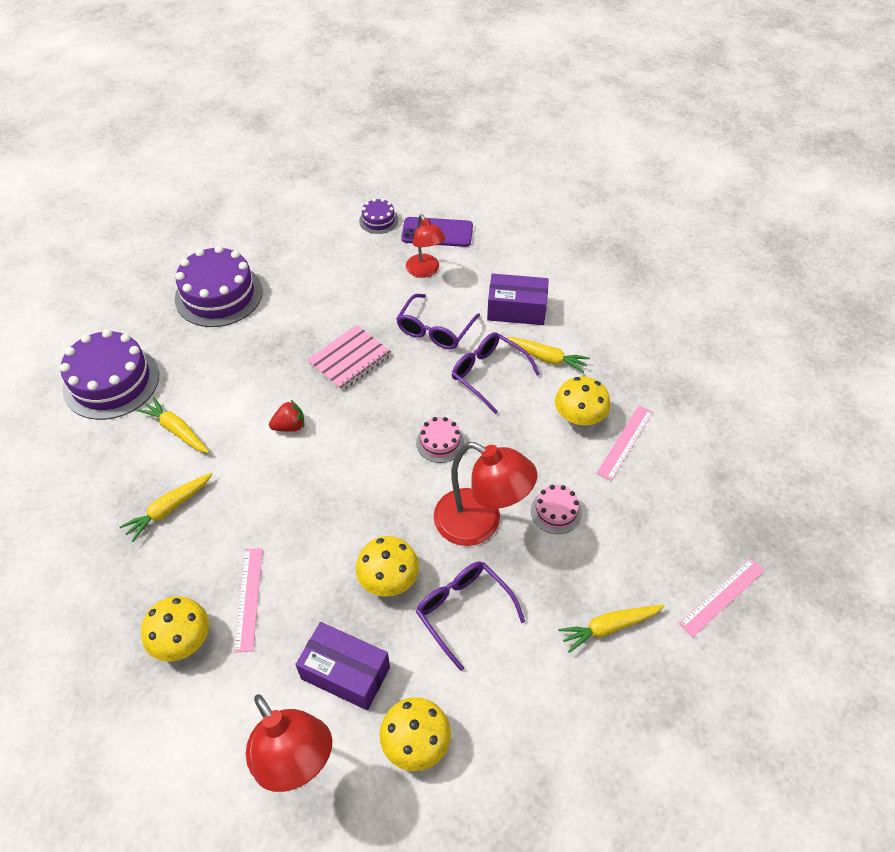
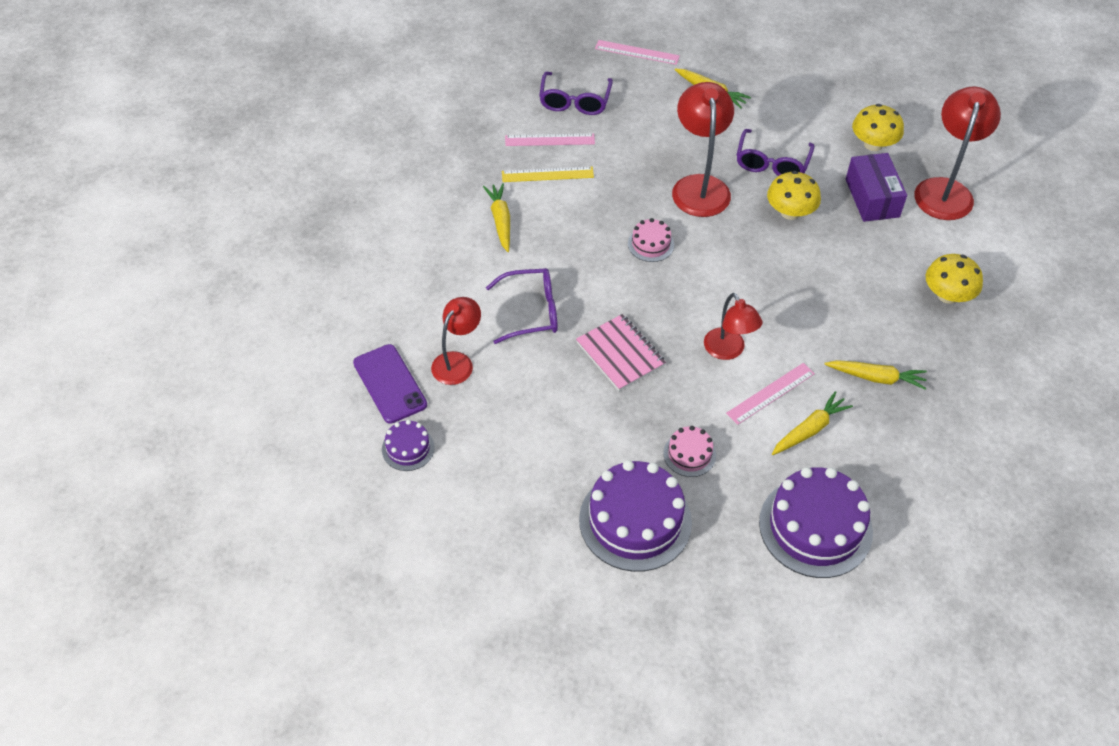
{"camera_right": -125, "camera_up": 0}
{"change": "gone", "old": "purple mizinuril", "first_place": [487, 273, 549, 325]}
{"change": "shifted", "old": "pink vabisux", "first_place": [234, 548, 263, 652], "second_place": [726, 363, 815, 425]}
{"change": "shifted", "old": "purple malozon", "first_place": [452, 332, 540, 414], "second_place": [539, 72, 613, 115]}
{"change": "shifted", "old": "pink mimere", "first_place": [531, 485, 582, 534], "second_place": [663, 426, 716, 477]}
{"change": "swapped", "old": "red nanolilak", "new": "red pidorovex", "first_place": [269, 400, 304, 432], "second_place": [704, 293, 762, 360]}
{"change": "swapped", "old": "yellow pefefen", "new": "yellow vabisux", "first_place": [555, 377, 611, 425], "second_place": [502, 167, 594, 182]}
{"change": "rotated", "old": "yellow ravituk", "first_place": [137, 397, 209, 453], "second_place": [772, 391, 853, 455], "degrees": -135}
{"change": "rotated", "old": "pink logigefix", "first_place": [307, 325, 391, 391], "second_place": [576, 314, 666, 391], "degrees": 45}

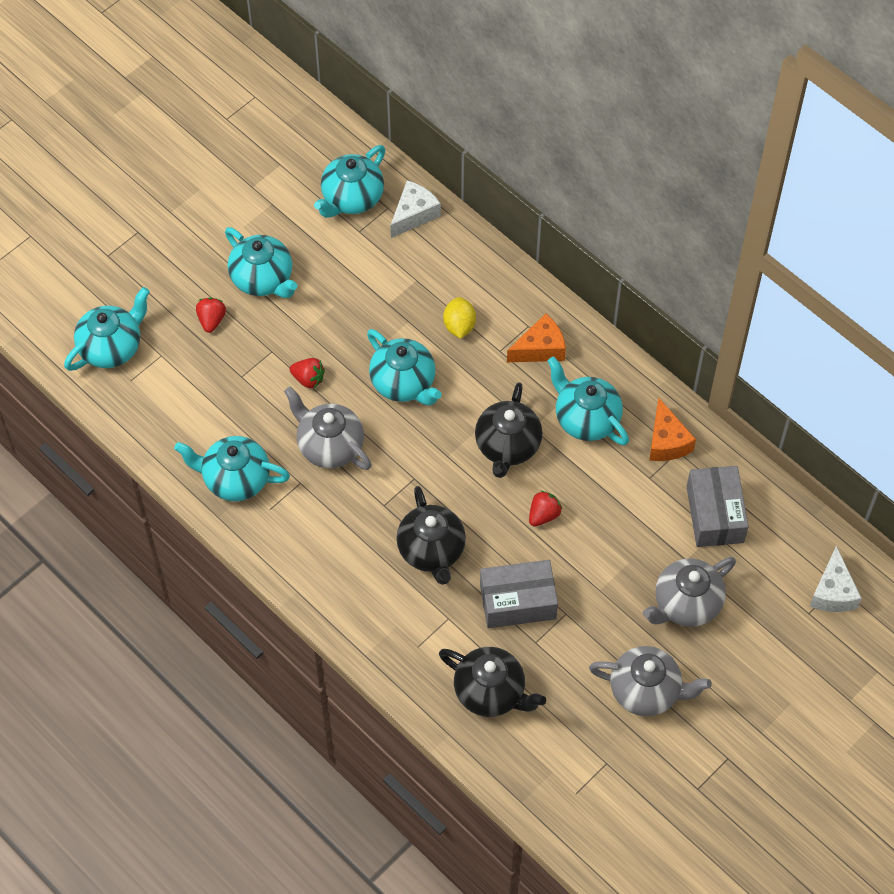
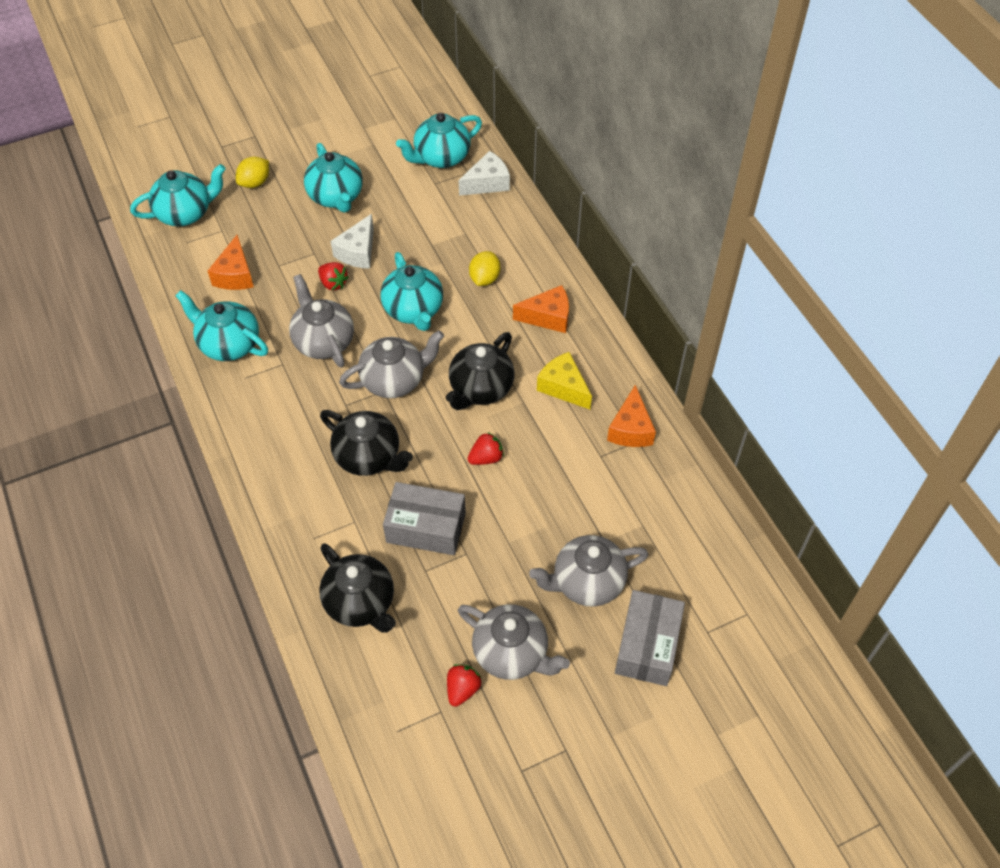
{"camera_right": 20, "camera_up": -5}
{"change": "new", "new": "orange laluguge", "second_place": [208, 235, 254, 290]}
{"change": "new", "new": "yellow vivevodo", "second_place": [236, 157, 269, 188]}
{"change": "new", "new": "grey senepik", "second_place": [339, 330, 444, 398]}
{"change": "shifted", "old": "red nanolilak", "first_place": [196, 298, 226, 333], "second_place": [447, 664, 482, 707]}
{"change": "shifted", "old": "grey mizinuril", "first_place": [687, 466, 749, 547], "second_place": [615, 590, 685, 686]}
{"change": "shifted", "old": "white laluguge", "first_place": [810, 546, 862, 612], "second_place": [331, 214, 374, 269]}
{"change": "swapped", "old": "turquoise senepik", "new": "yellow laluguge", "first_place": [548, 357, 629, 445], "second_place": [537, 352, 592, 409]}
{"change": "rotated", "old": "black senepik", "first_place": [396, 486, 466, 585], "second_place": [320, 410, 413, 476], "degrees": -60}

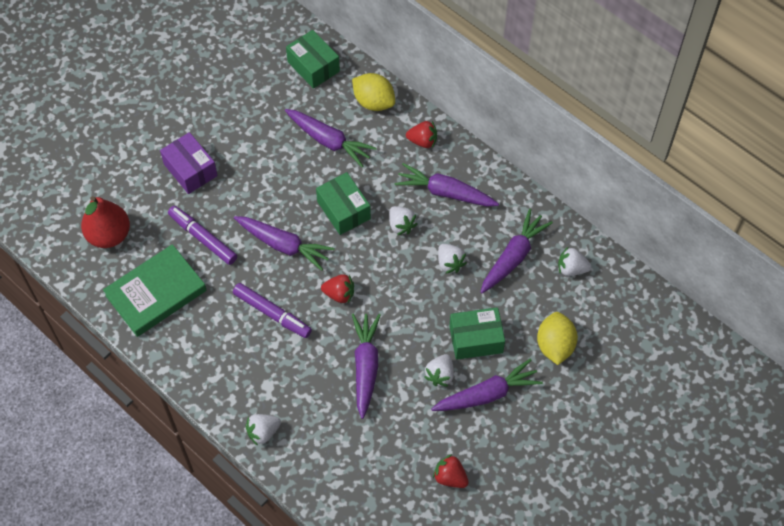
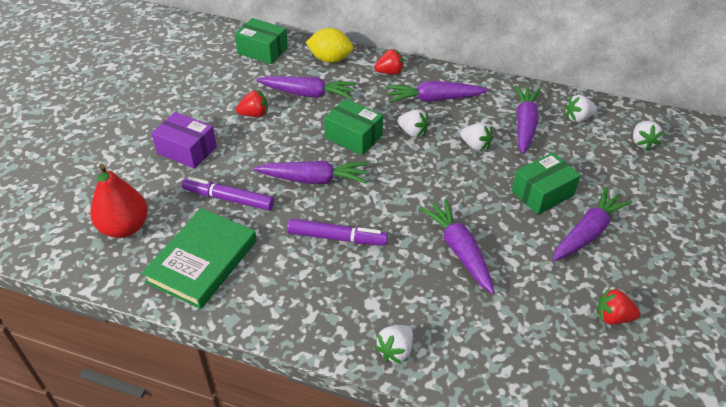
{"camera_right": -25, "camera_up": -15}
{"change": "gone", "old": "yellow vivevodo", "first_place": [537, 312, 578, 365]}
{"change": "shifted", "old": "red nanolilak", "first_place": [321, 274, 354, 303], "second_place": [236, 90, 268, 117]}
{"change": "shifted", "old": "white nanolilak", "first_place": [424, 354, 454, 387], "second_place": [633, 121, 664, 150]}

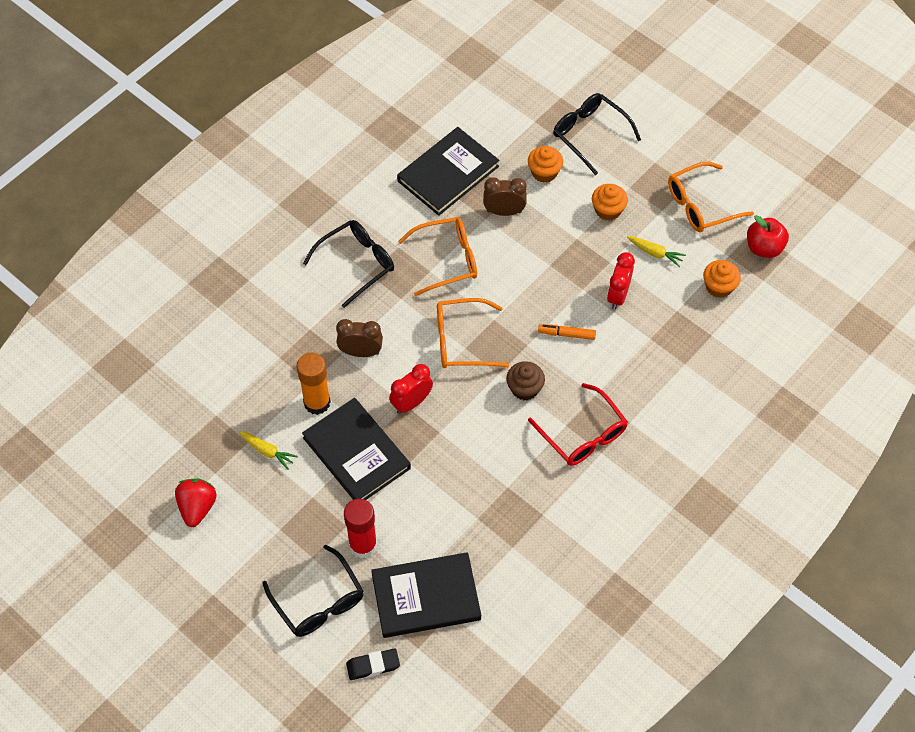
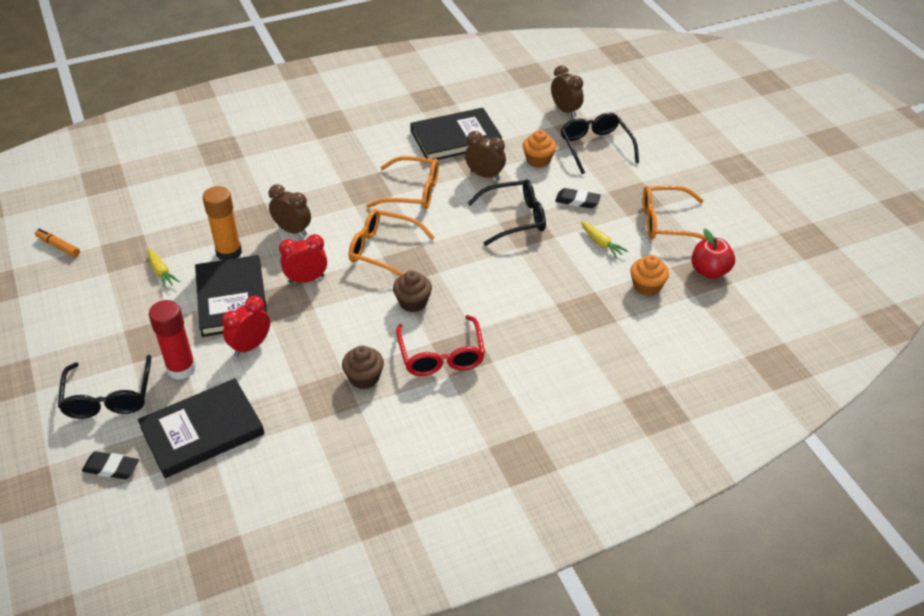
{"camera_right": 25, "camera_up": -15}
{"change": "gone", "old": "red nanolilak", "first_place": [175, 478, 217, 527]}
{"change": "new", "new": "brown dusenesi", "second_place": [342, 345, 384, 389]}
{"change": "new", "new": "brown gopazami", "second_place": [551, 65, 584, 117]}
{"change": "shifted", "old": "black malozon", "first_place": [303, 220, 394, 308], "second_place": [468, 179, 546, 246]}
{"change": "shifted", "old": "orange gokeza", "first_place": [538, 324, 596, 340], "second_place": [35, 229, 80, 257]}
{"change": "shifted", "old": "red gopazami", "first_place": [607, 252, 635, 310], "second_place": [222, 296, 270, 357]}
{"change": "swapped", "old": "orange dusenesi", "new": "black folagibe", "first_place": [592, 184, 628, 221], "second_place": [555, 188, 601, 208]}
{"change": "rotated", "old": "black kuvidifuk", "first_place": [371, 552, 481, 638], "second_place": [138, 378, 265, 478], "degrees": -45}

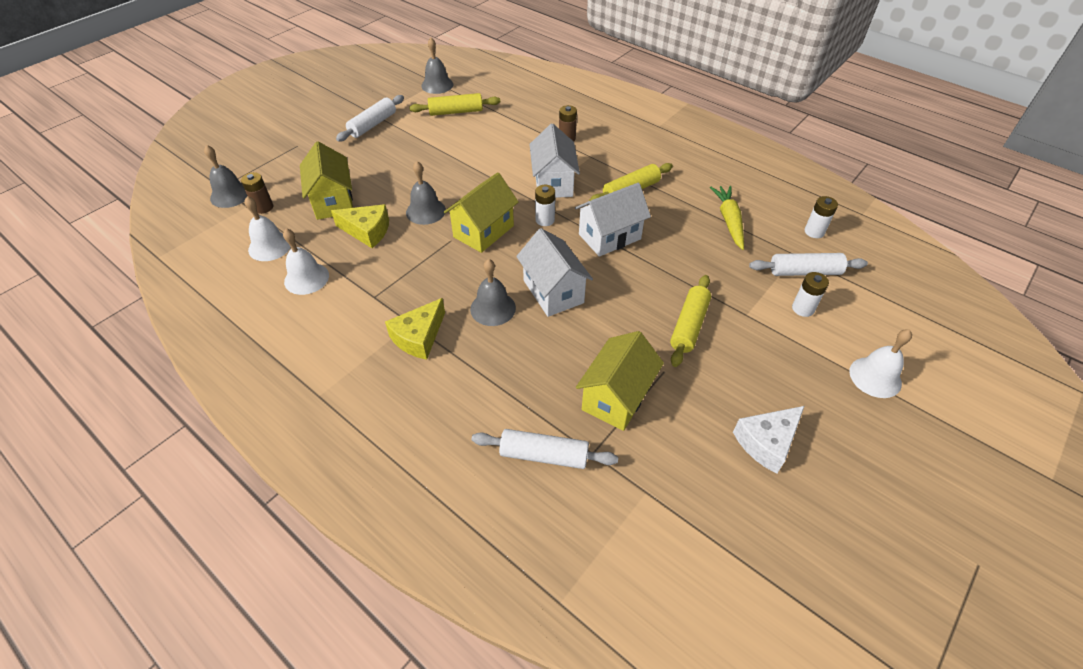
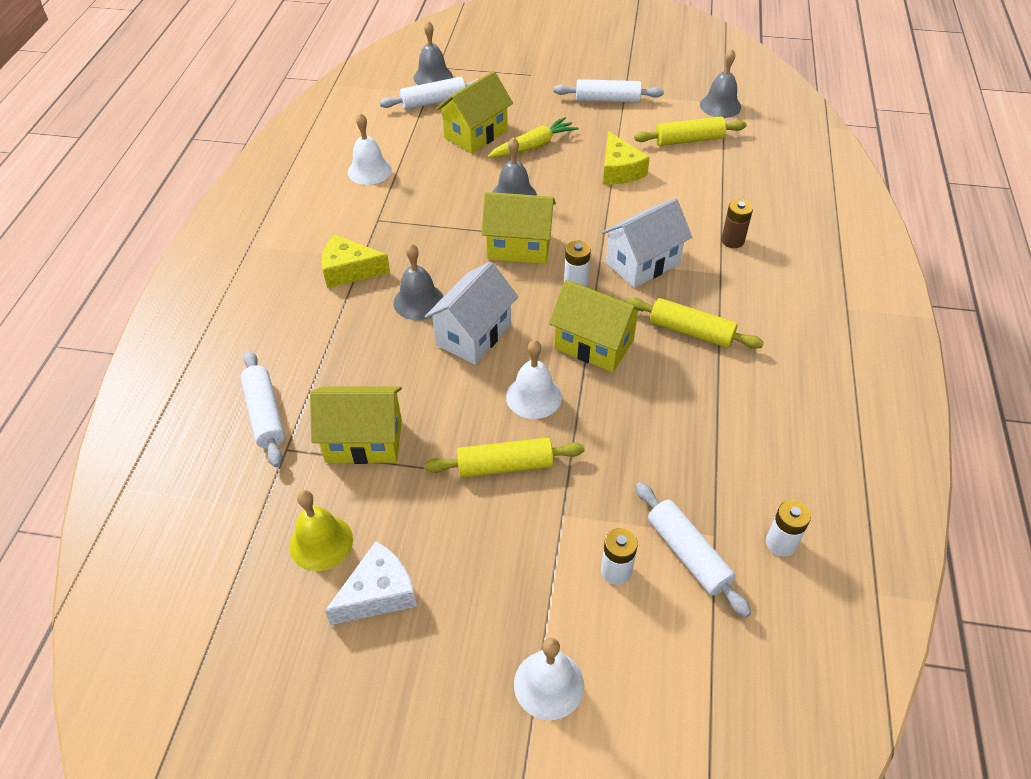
{"camera_right": 60, "camera_up": 0}
{"change": "new", "new": "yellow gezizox", "second_place": [289, 490, 353, 571]}
{"change": "shifted", "old": "white gezizox", "first_place": [244, 196, 291, 261], "second_place": [506, 340, 562, 419]}
{"change": "shifted", "old": "yellow laluguge", "first_place": [331, 204, 389, 248], "second_place": [603, 131, 650, 185]}
{"change": "shifted", "old": "yellow ravituk", "first_place": [710, 186, 744, 250], "second_place": [488, 117, 579, 158]}
{"change": "swapped", "old": "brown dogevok", "new": "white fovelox", "first_place": [241, 172, 273, 214], "second_place": [379, 77, 478, 110]}
{"change": "repainted", "old": "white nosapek", "new": "yellow nosapek", "first_place": [575, 183, 651, 257], "second_place": [549, 280, 644, 372]}
{"change": "rotated", "old": "yellow fovelox", "first_place": [409, 93, 500, 116], "second_place": [634, 116, 747, 146], "degrees": -60}
{"change": "rotated", "old": "white laluguge", "first_place": [733, 406, 804, 474], "second_place": [325, 541, 417, 625], "degrees": 120}

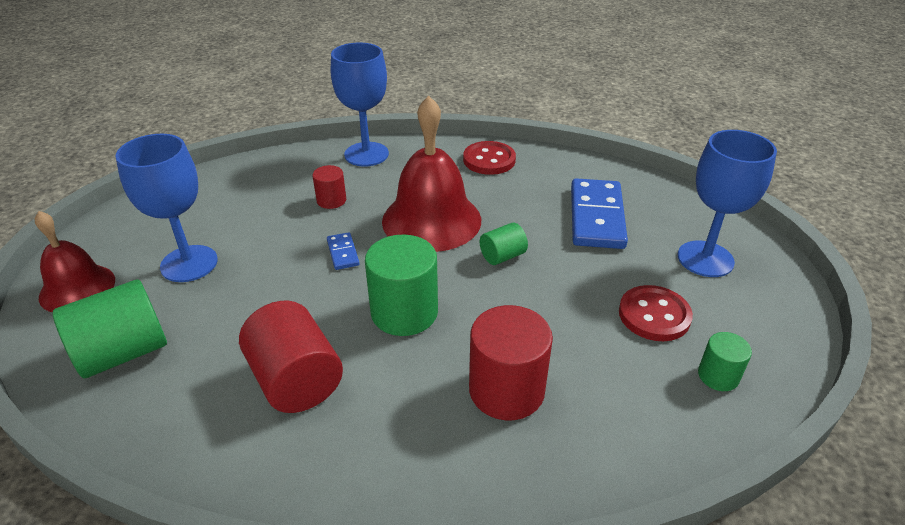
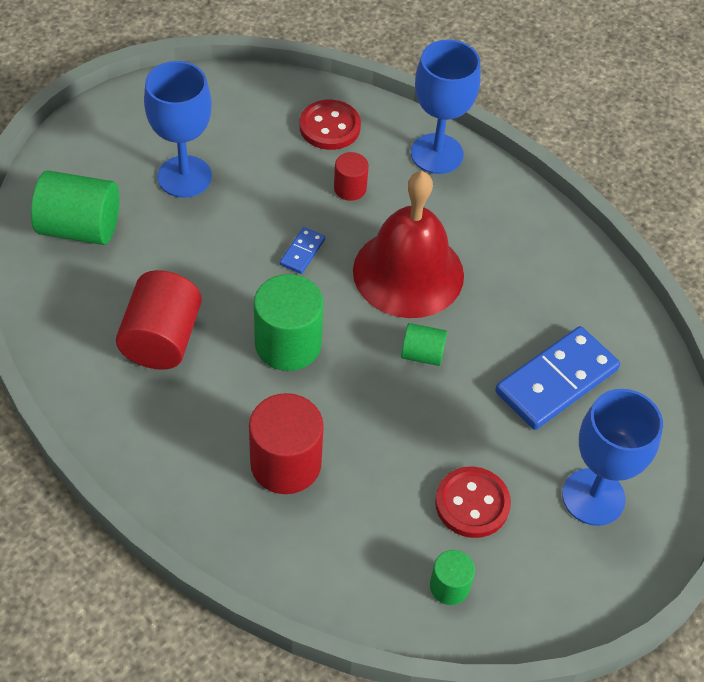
{"camera_right": 40, "camera_up": 15}
{"change": "gone", "old": "red gezizox", "first_place": [35, 211, 115, 312]}
{"change": "shifted", "old": "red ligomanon", "first_place": [463, 141, 516, 175], "second_place": [300, 100, 361, 150]}

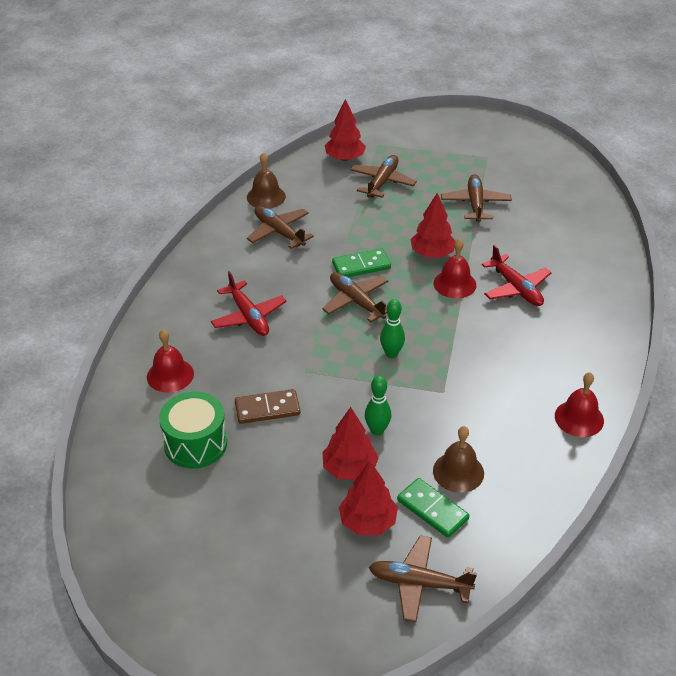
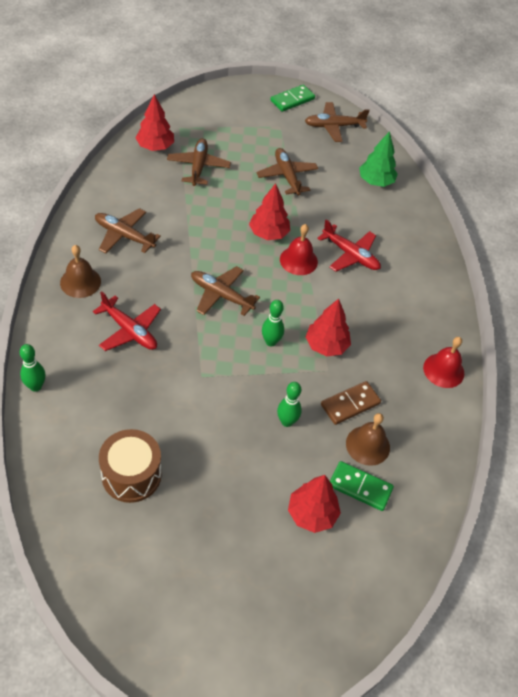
{"camera_right": -25, "camera_up": 10}
{"change": "gone", "old": "red gezizox", "first_place": [147, 329, 194, 393]}
{"change": "new", "new": "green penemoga", "second_place": [20, 344, 46, 392]}
{"change": "new", "new": "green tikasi", "second_place": [359, 131, 398, 187]}
{"change": "shifted", "old": "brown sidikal", "first_place": [235, 389, 300, 424], "second_place": [321, 381, 381, 425]}
{"change": "shifted", "old": "brown gezizox", "first_place": [247, 152, 286, 209], "second_place": [60, 245, 101, 298]}
{"change": "shifted", "old": "red tikasi", "first_place": [322, 407, 379, 480], "second_place": [306, 299, 351, 357]}
{"change": "shifted", "old": "green sidikal", "first_place": [332, 249, 391, 277], "second_place": [270, 85, 315, 112]}
{"change": "shifted", "old": "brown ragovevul", "first_place": [369, 535, 477, 622], "second_place": [305, 102, 370, 142]}
{"change": "repainted", "old": "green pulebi", "new": "brown pulebi", "first_place": [159, 392, 227, 469], "second_place": [99, 429, 161, 503]}

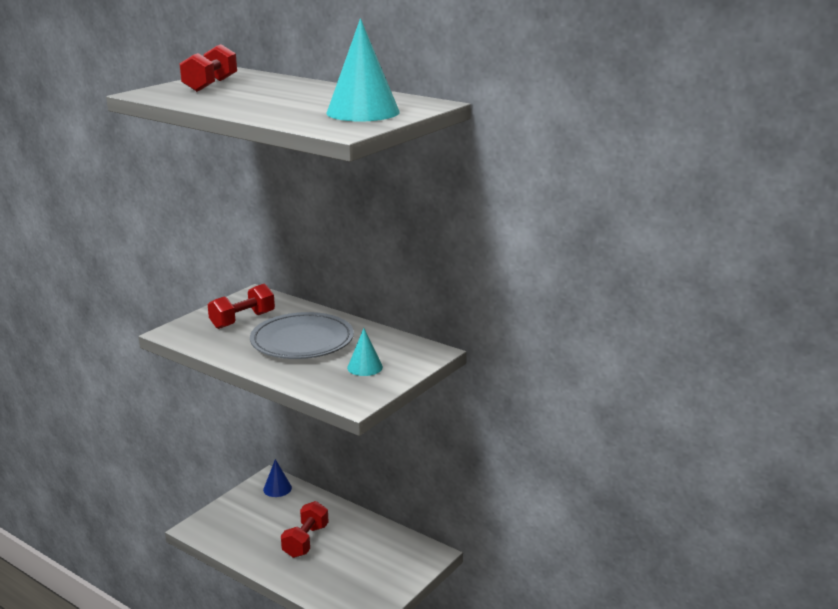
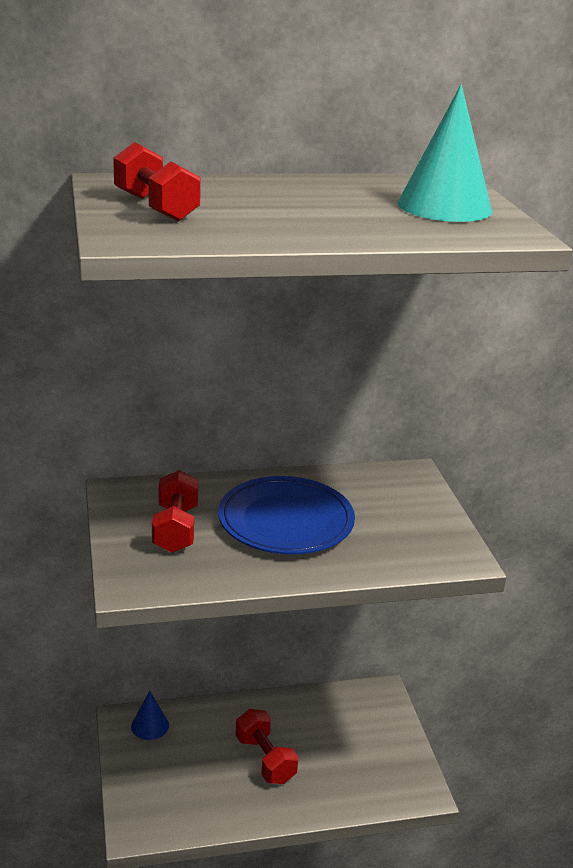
{"camera_right": -50, "camera_up": 5}
{"change": "gone", "old": "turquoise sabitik", "first_place": [347, 328, 383, 376]}
{"change": "repainted", "old": "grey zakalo", "new": "blue zakalo", "first_place": [250, 312, 354, 359], "second_place": [218, 476, 355, 554]}

